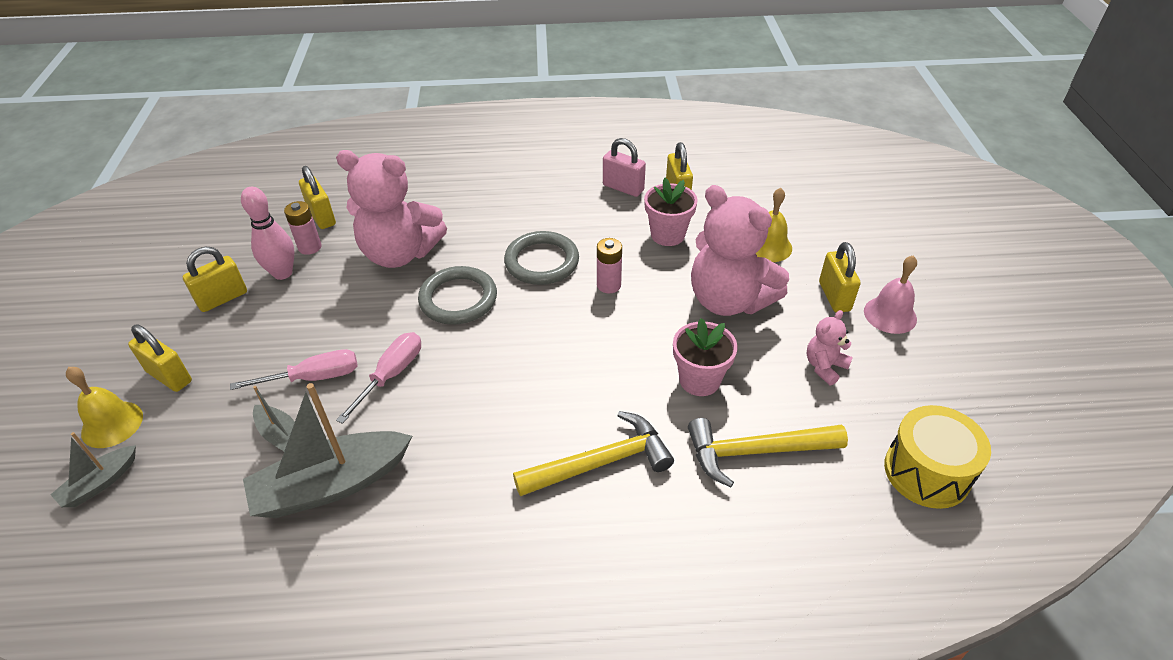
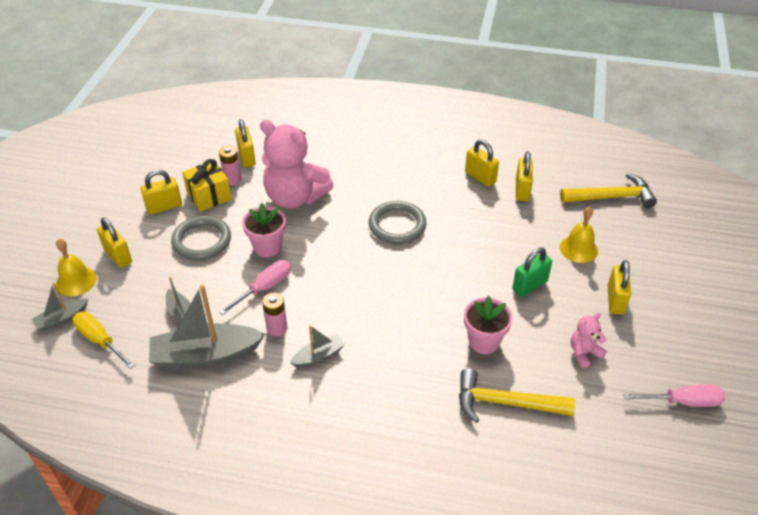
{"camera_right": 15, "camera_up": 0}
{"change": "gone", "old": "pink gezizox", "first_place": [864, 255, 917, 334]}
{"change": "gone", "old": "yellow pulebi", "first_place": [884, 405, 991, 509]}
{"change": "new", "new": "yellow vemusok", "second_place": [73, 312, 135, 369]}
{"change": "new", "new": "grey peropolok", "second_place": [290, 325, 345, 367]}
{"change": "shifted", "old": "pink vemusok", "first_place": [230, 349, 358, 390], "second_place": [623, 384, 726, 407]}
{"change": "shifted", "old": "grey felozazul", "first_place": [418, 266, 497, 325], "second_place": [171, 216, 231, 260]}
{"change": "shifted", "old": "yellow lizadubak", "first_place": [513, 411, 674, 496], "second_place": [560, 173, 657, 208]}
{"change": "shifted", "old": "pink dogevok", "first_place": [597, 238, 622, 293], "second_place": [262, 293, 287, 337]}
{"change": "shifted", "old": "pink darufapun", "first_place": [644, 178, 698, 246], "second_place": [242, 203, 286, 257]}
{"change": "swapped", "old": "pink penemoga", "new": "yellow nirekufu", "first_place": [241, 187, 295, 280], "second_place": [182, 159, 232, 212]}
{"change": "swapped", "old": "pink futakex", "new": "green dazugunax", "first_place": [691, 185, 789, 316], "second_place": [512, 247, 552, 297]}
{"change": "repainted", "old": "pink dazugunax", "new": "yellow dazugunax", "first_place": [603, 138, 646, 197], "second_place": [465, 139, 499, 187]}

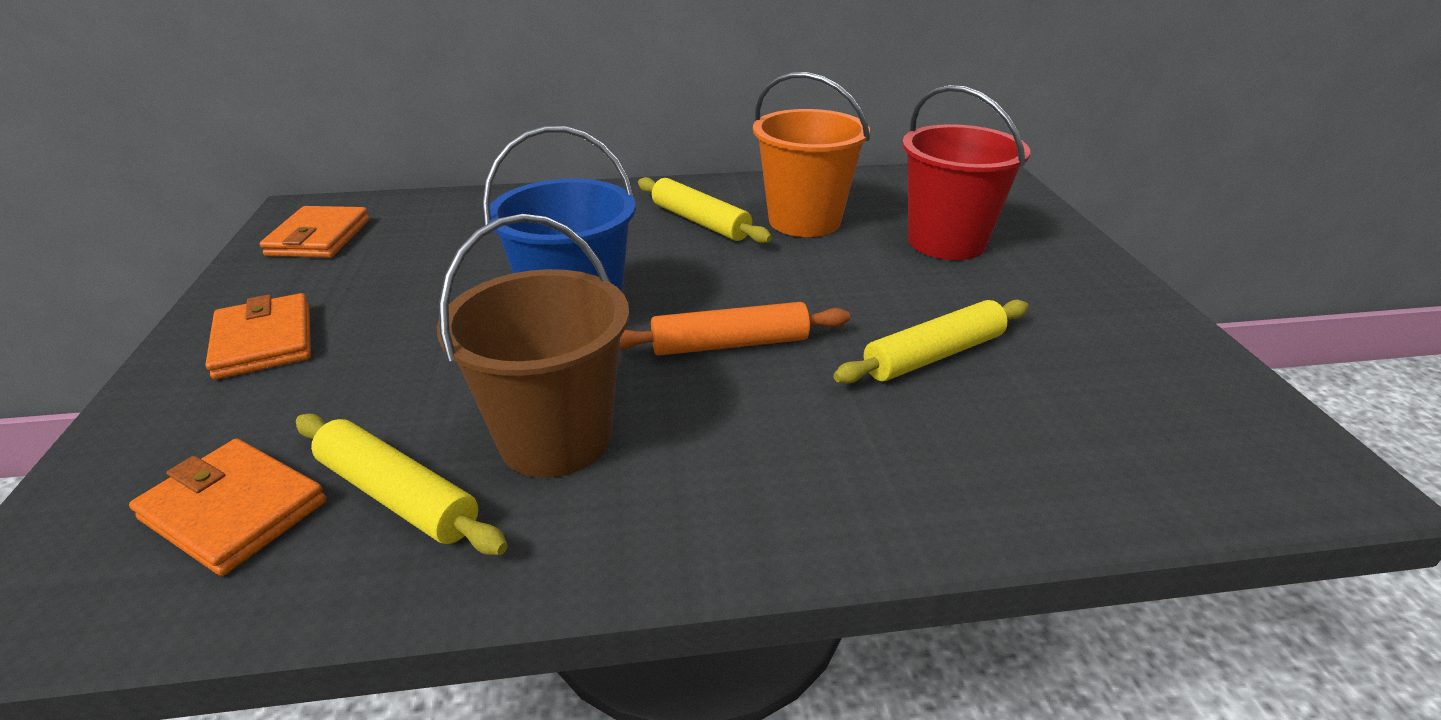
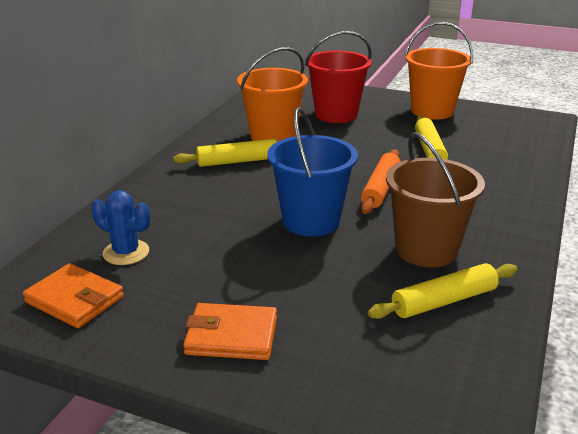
{"camera_right": -60, "camera_up": -5}
{"change": "gone", "old": "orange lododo", "first_place": [129, 439, 326, 576]}
{"change": "new", "new": "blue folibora", "second_place": [92, 190, 150, 265]}
{"change": "new", "new": "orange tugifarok", "second_place": [405, 22, 473, 119]}

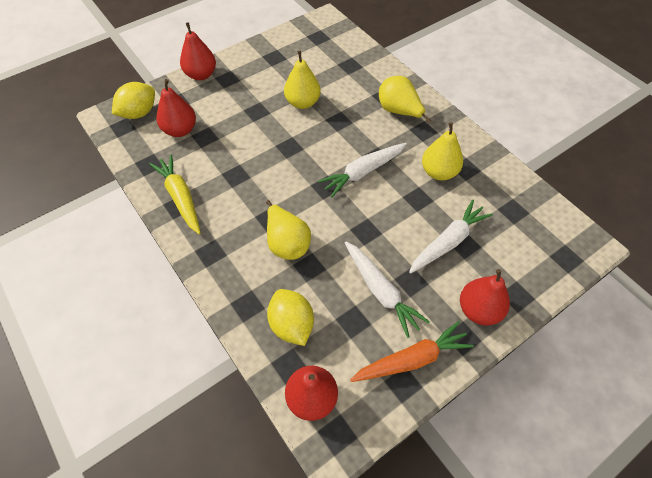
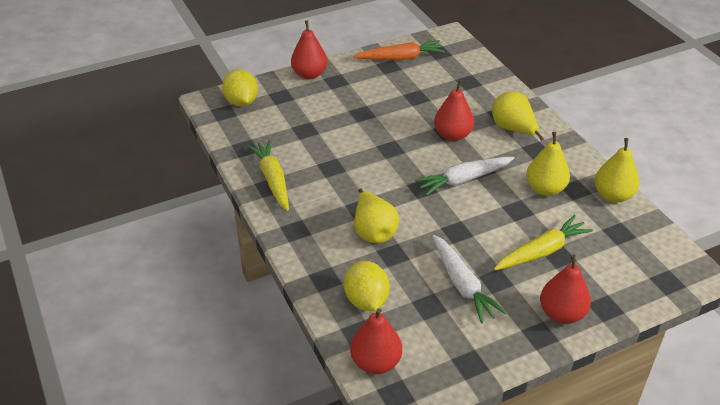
{"camera_right": 10, "camera_up": -15}
{"change": "shifted", "old": "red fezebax", "first_place": [157, 79, 196, 137], "second_place": [434, 80, 474, 141]}
{"change": "shifted", "old": "yellow fezebax", "first_place": [284, 51, 321, 109], "second_place": [595, 138, 639, 203]}
{"change": "shifted", "old": "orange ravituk", "first_place": [350, 321, 474, 382], "second_place": [353, 40, 445, 60]}
{"change": "repainted", "old": "white ravituk", "new": "yellow ravituk", "first_place": [409, 200, 493, 274], "second_place": [494, 215, 593, 270]}
{"change": "rotated", "old": "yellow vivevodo", "first_place": [112, 82, 155, 119], "second_place": [222, 69, 258, 107], "degrees": -75}

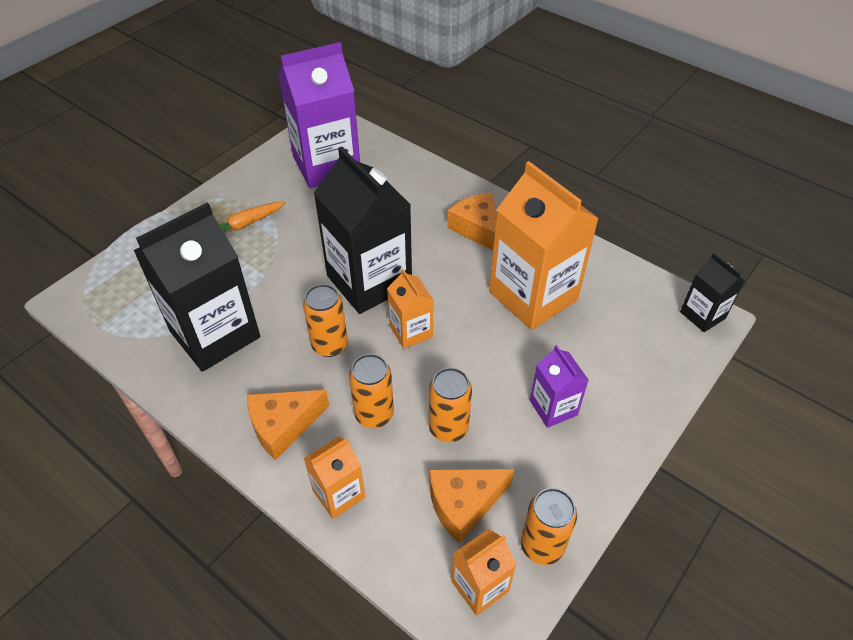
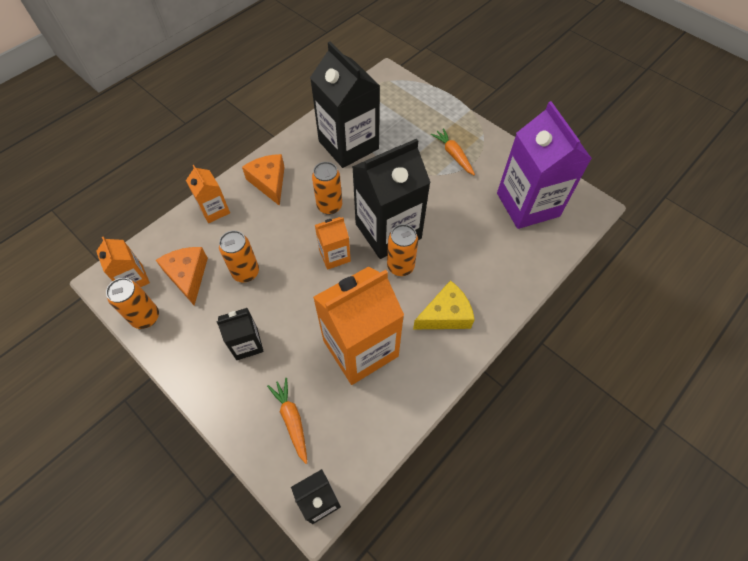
{"camera_right": 95, "camera_up": 10}
{"change": "new", "new": "orange ravituk", "second_place": [267, 378, 307, 464]}
{"change": "shifted", "old": "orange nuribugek", "first_place": [349, 354, 394, 428], "second_place": [387, 224, 418, 276]}
{"change": "repainted", "old": "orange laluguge", "new": "yellow laluguge", "first_place": [447, 192, 497, 250], "second_place": [413, 280, 475, 329]}
{"change": "repainted", "old": "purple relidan", "new": "black relidan", "first_place": [530, 345, 588, 428], "second_place": [216, 308, 264, 360]}

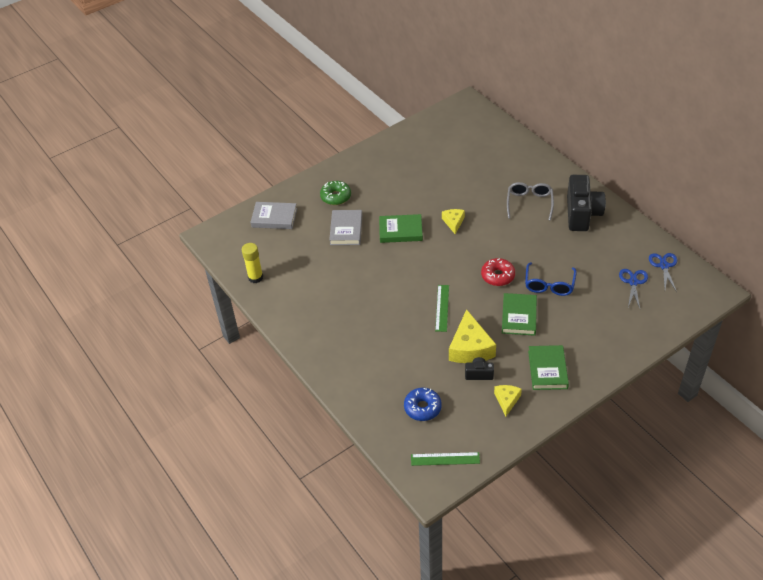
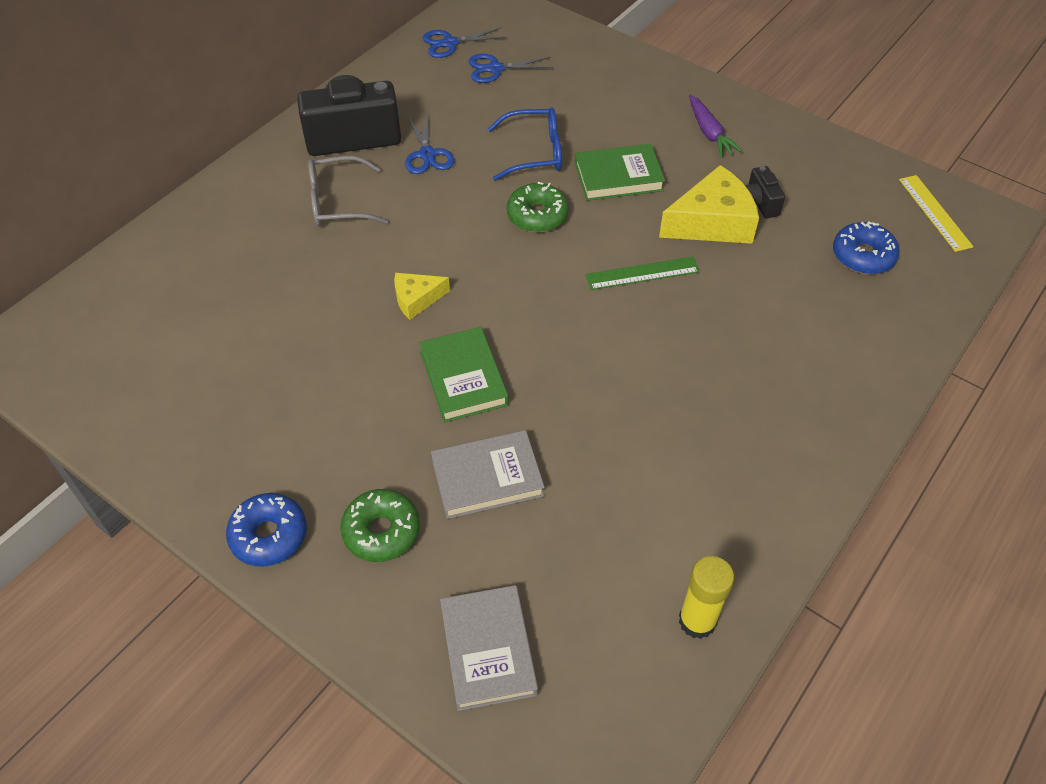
{"camera_right": -110, "camera_up": 5}
{"change": "gone", "old": "yellow laluguge", "first_place": [494, 385, 522, 417]}
{"change": "new", "new": "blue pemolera", "second_place": [226, 493, 307, 567]}
{"change": "new", "new": "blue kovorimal", "second_place": [405, 114, 454, 174]}
{"change": "swapped", "old": "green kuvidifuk", "new": "purple ravituk", "first_place": [528, 345, 569, 390], "second_place": [689, 95, 742, 157]}
{"change": "repainted", "old": "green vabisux", "new": "yellow vabisux", "first_place": [411, 452, 480, 466], "second_place": [899, 175, 974, 252]}
{"change": "repainted", "old": "red pemolera", "new": "green pemolera", "first_place": [481, 258, 515, 286], "second_place": [507, 182, 569, 232]}

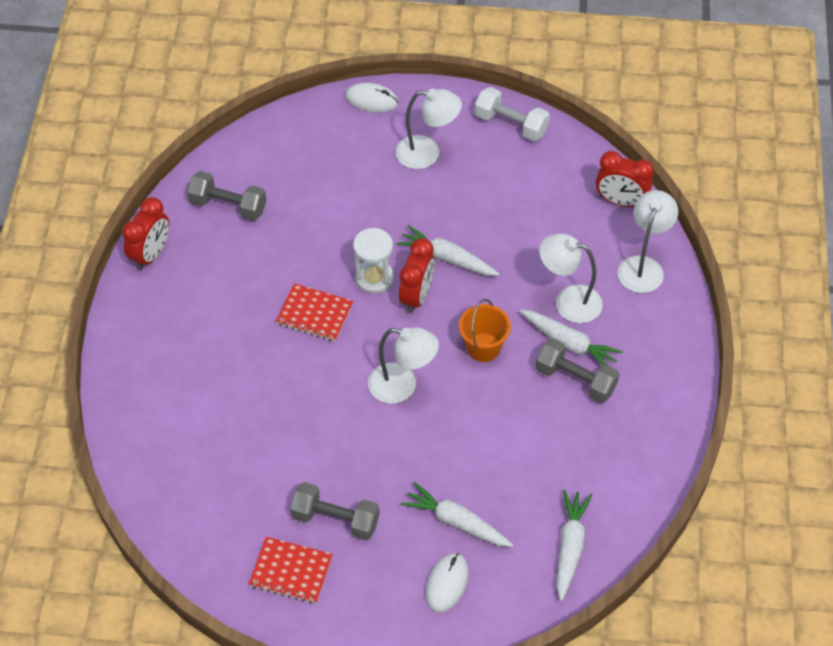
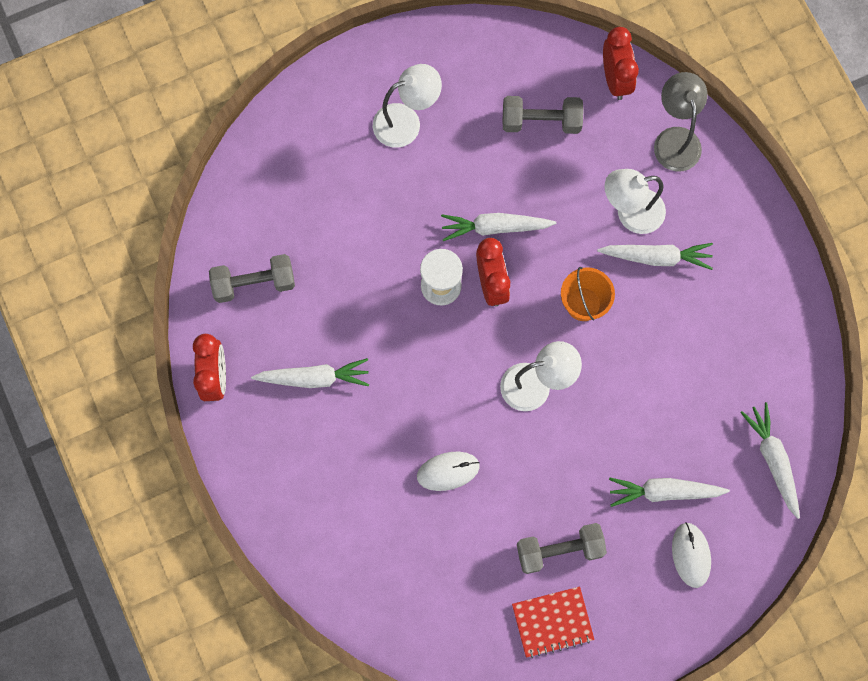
{"camera_right": -30, "camera_up": 20}
{"change": "gone", "old": "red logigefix", "first_place": [276, 283, 353, 342]}
{"change": "gone", "old": "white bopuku", "first_place": [475, 87, 550, 141]}
{"change": "new", "new": "white ravituk", "second_place": [251, 358, 369, 388]}
{"change": "shifted", "old": "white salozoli", "first_place": [345, 83, 398, 112], "second_place": [417, 452, 480, 491]}
{"change": "shifted", "old": "grey bopuku", "first_place": [535, 338, 619, 403], "second_place": [503, 96, 584, 134]}
{"change": "repainted", "old": "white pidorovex", "new": "grey pidorovex", "first_place": [618, 190, 678, 293], "second_place": [654, 72, 707, 172]}
{"change": "rotated", "old": "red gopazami", "first_place": [596, 151, 654, 207], "second_place": [603, 27, 639, 100], "degrees": -90}

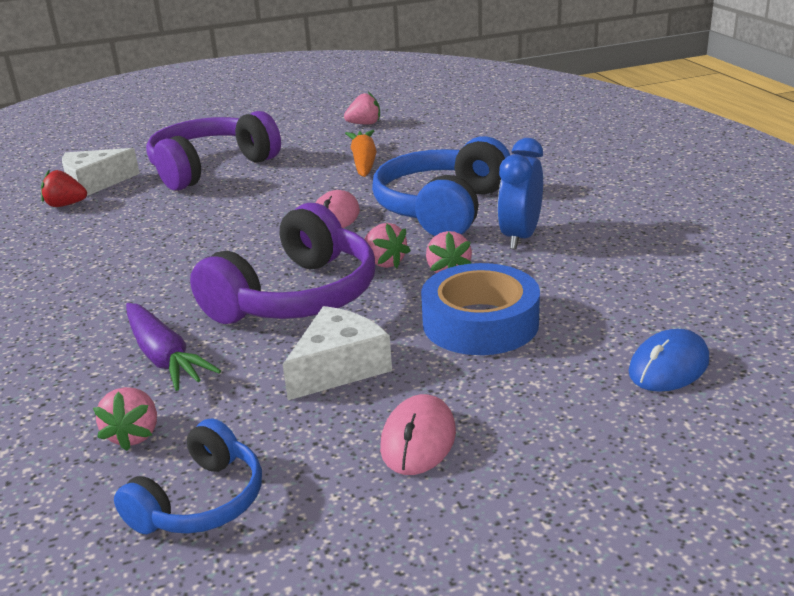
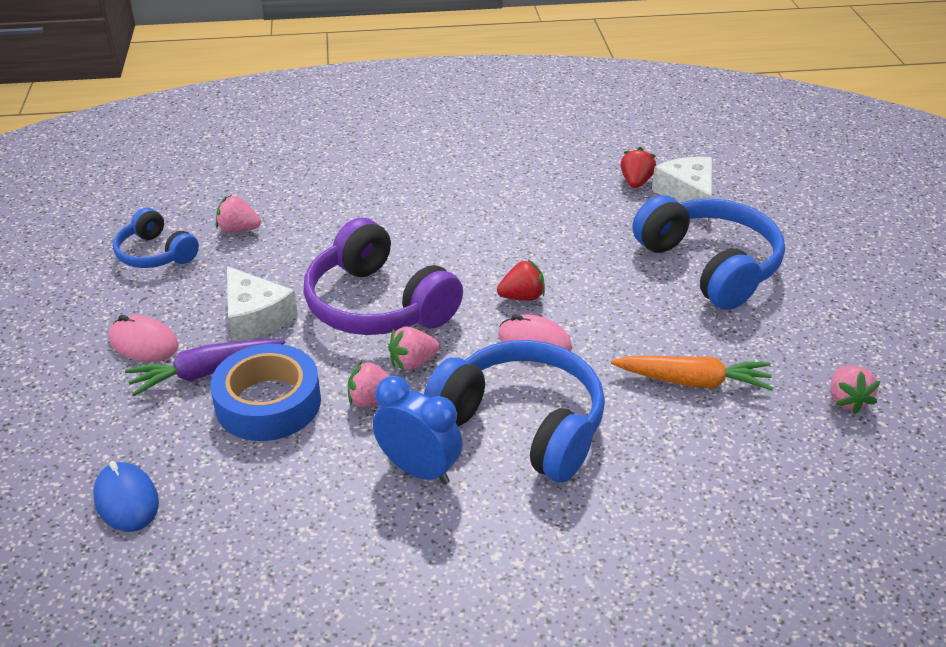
{"camera_right": 100, "camera_up": 10}
{"change": "new", "new": "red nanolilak", "second_place": [497, 259, 545, 301]}
{"change": "shifted", "old": "purple ravituk", "first_place": [126, 303, 221, 391], "second_place": [125, 339, 286, 396]}
{"change": "repainted", "old": "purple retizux", "new": "blue retizux", "first_place": [146, 111, 281, 191], "second_place": [632, 195, 785, 310]}

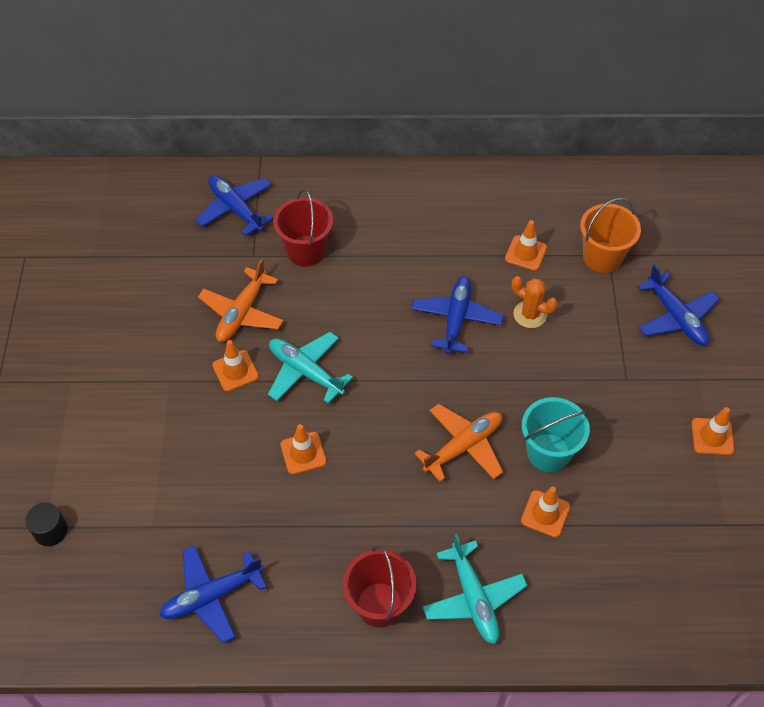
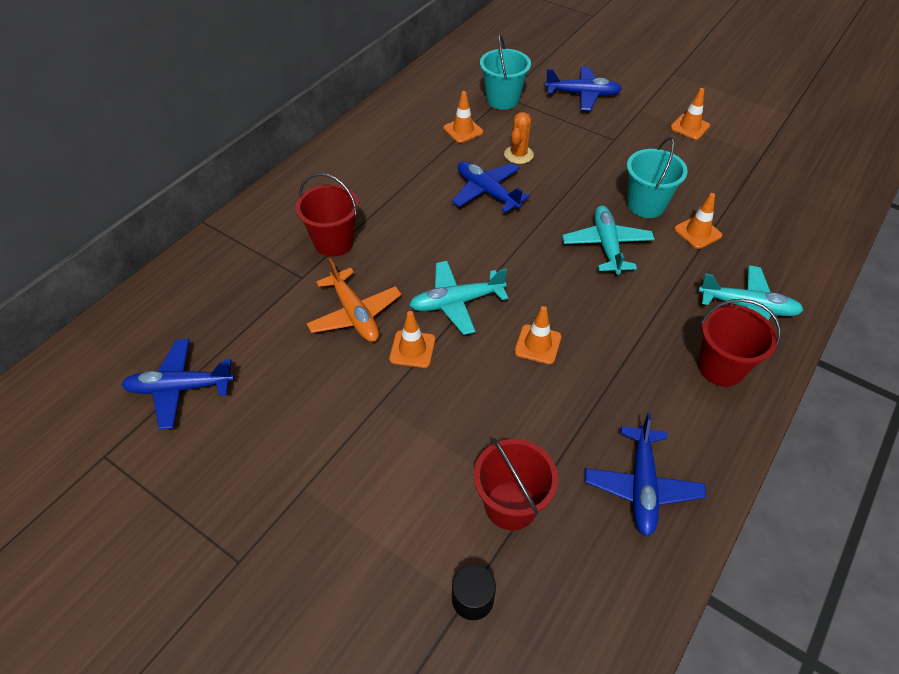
{"camera_right": -55, "camera_up": -5}
{"change": "new", "new": "red tugifarok", "second_place": [474, 438, 558, 530]}
{"change": "shifted", "old": "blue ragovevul", "first_place": [196, 175, 274, 236], "second_place": [121, 339, 234, 430]}
{"change": "repainted", "old": "orange ragovevul", "new": "turquoise ragovevul", "first_place": [414, 404, 503, 482], "second_place": [562, 205, 655, 275]}
{"change": "repainted", "old": "orange tugifarok", "new": "turquoise tugifarok", "first_place": [580, 198, 641, 273], "second_place": [480, 34, 531, 110]}
{"change": "rotated", "old": "orange folibora", "first_place": [512, 276, 558, 328], "second_place": [504, 112, 534, 164], "degrees": -45}

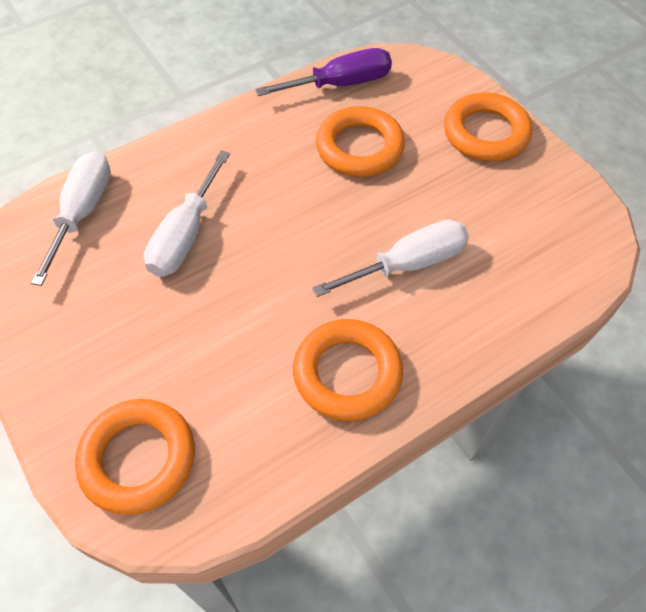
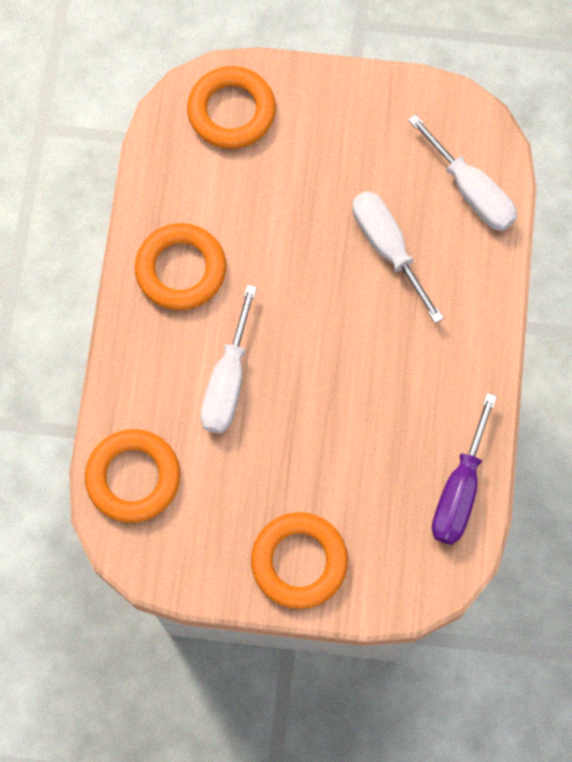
{"camera_right": 130, "camera_up": 15}
{"change": "shifted", "old": "orange felozazul", "first_place": [316, 106, 405, 177], "second_place": [85, 429, 180, 523]}

